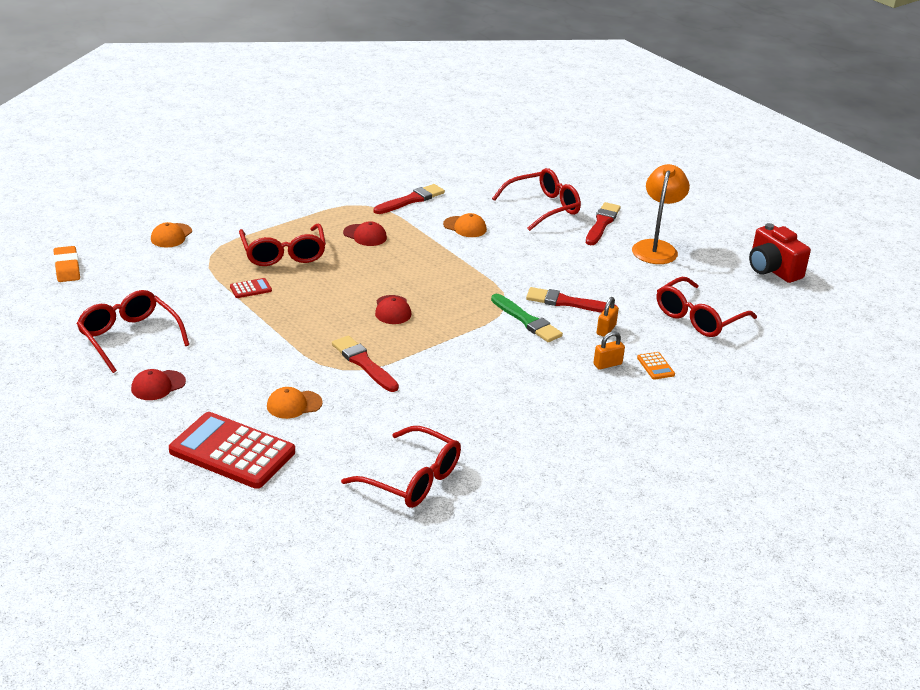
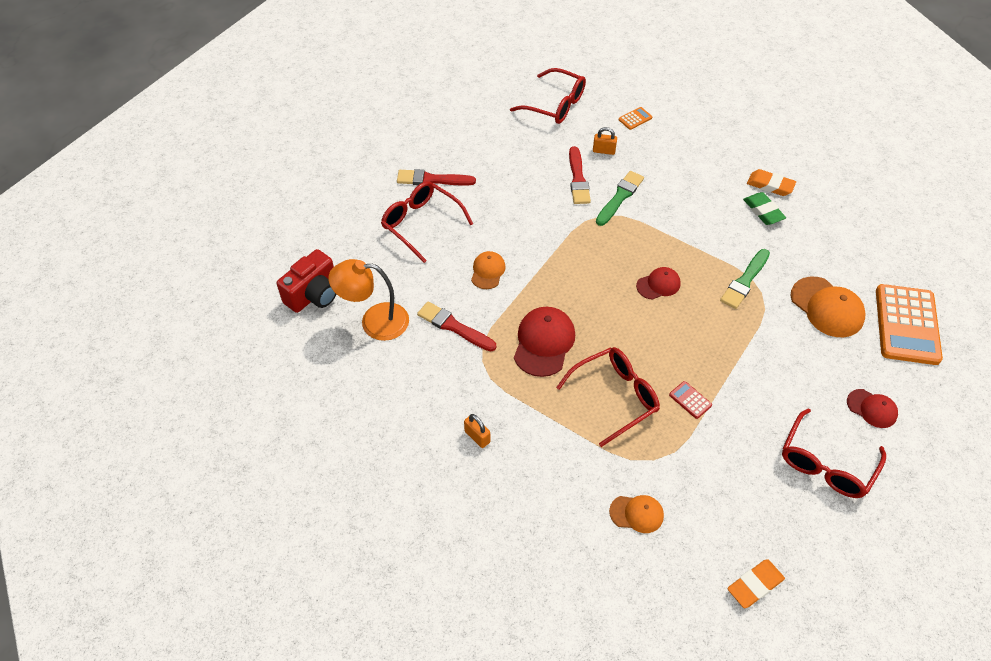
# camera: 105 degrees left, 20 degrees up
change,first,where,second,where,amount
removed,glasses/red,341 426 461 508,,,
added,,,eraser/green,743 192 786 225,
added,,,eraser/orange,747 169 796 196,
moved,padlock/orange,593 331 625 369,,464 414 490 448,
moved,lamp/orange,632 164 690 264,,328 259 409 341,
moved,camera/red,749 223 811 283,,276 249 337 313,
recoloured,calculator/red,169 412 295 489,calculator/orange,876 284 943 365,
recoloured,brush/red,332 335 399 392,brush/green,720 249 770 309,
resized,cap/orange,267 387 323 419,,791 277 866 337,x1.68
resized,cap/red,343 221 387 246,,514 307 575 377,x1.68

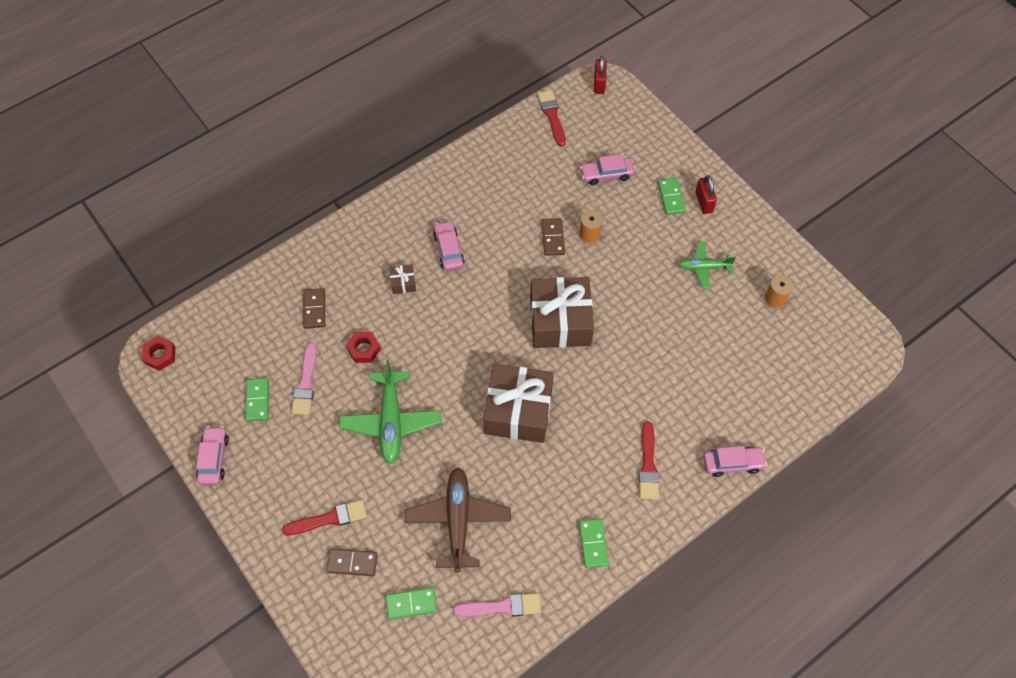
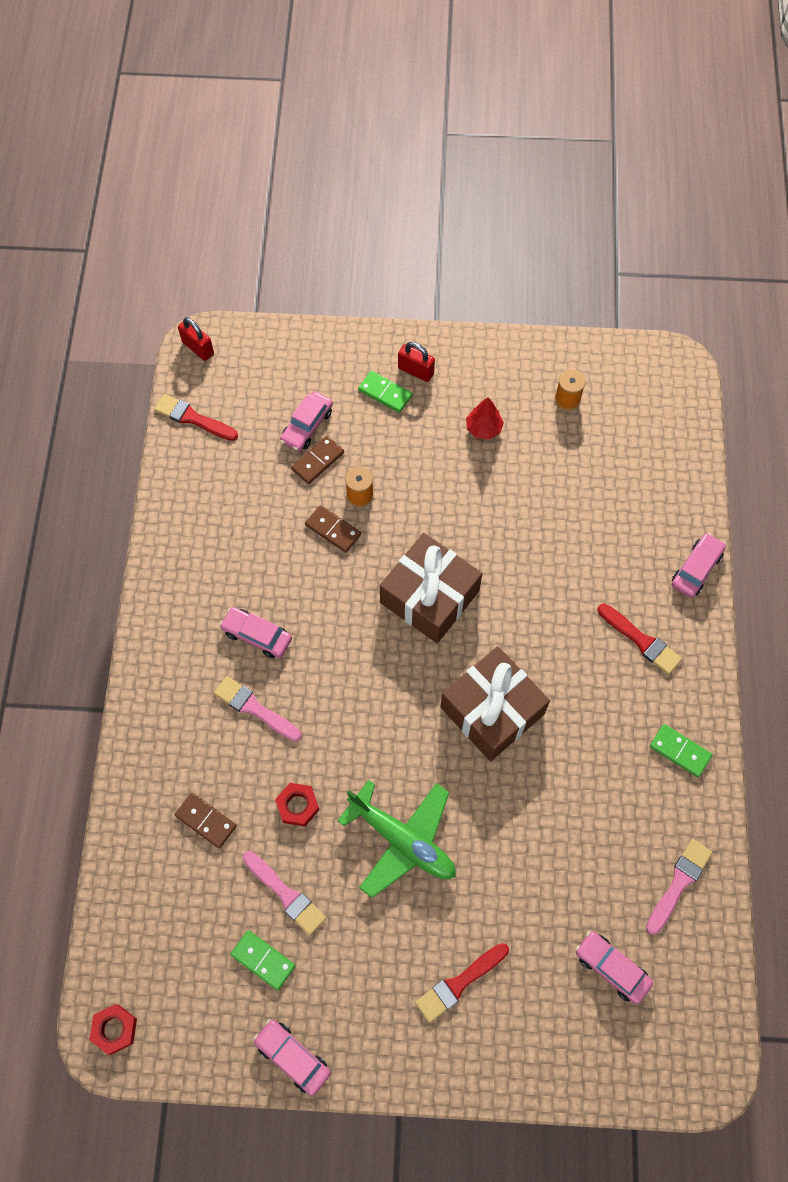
# camera: 50 degrees left, 5 degrees up
change,first,where,second,where,amount
removed,plane/brown,405 467 511 573,,,
moved,domino/brown,326 549 378 576,,291 435 344 484,
replaced,domino/green,385 587 437 619,car/pink,575 931 653 1004,
replaced,gift/brown,389 264 416 294,brush/pink,214 676 301 741,
replaced,plane/green,678 241 736 289,tree/red,466 397 504 440,
turned,brush/red,282 500 367 535,,415 943 509 1023,150 degrees counterclockwise

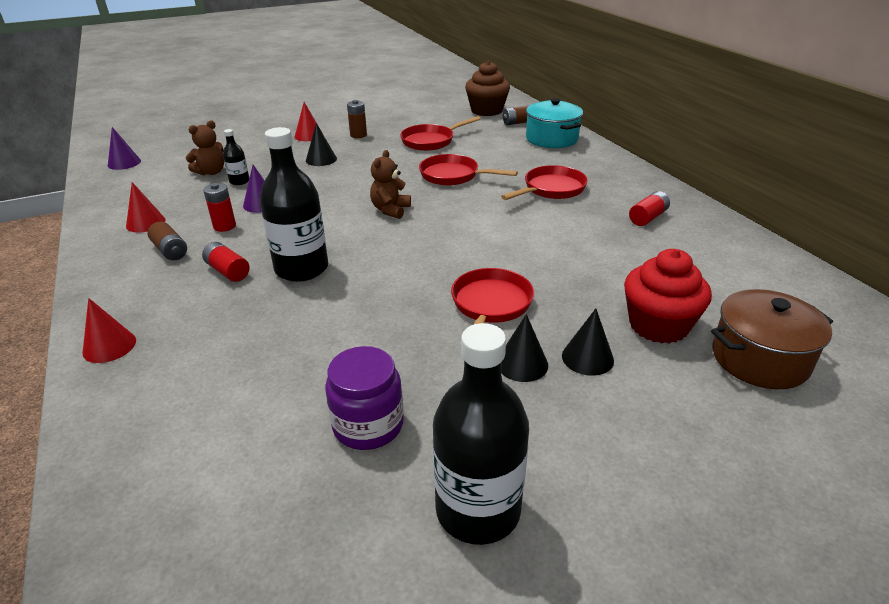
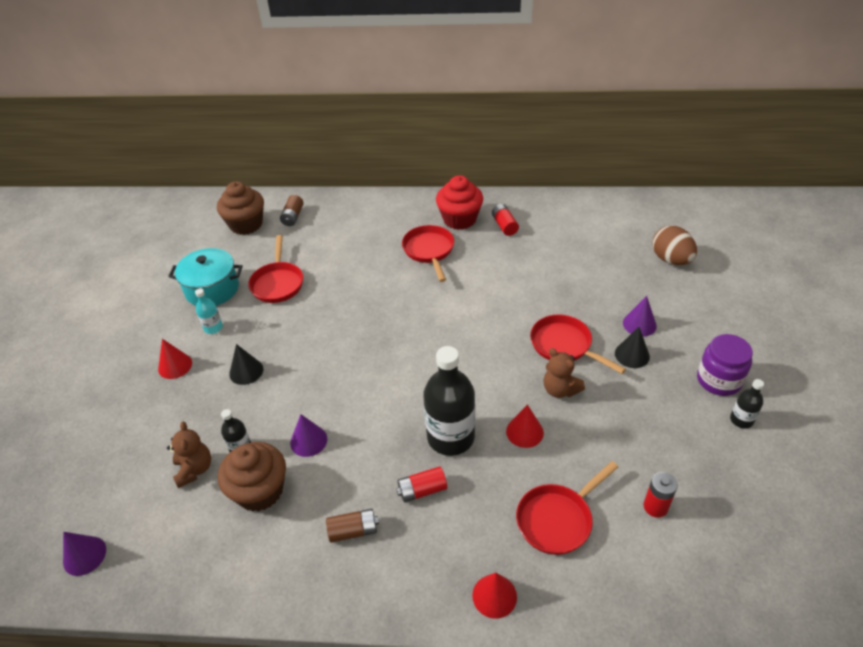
# camera: 60 degrees left, 10 degrees up
change,first,where,second,where,amount
added,,,cupcake/brown,218 442 286 511,
moved,cone/red,126 182 166 232,,506 405 544 448,
moved,battery/red,203 183 236 232,,644 472 678 518,
moved,jar/purple,325 346 404 450,,697 334 753 396,
moved,teddy bear/brown,370 150 411 219,,543 348 585 398,
moved,pan/red,419 154 518 186,,516 461 618 555,
moved,pot/turquoise,526 98 583 148,,168 248 243 306,
moved,cupcake/red,624 249 712 344,,436 175 483 230,
replaced,battery/brown,347 100 367 138,bottle/turquoise,195 288 223 334,
replaced,pot/brown,711 289 833 389,egg/brown,652 226 697 265,
recoloured,cone/black,562 309 614 376,cone/purple,623 296 657 337,
resized,bottle/black,433 323 529 545,,730 379 764 429,x0.47

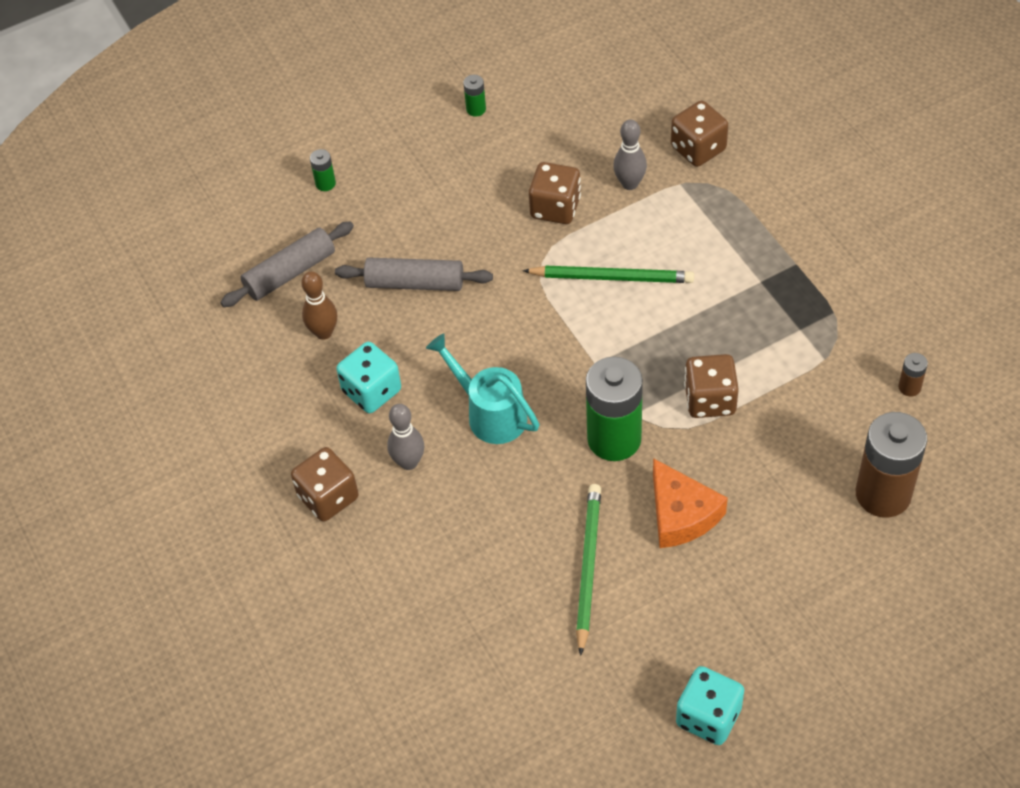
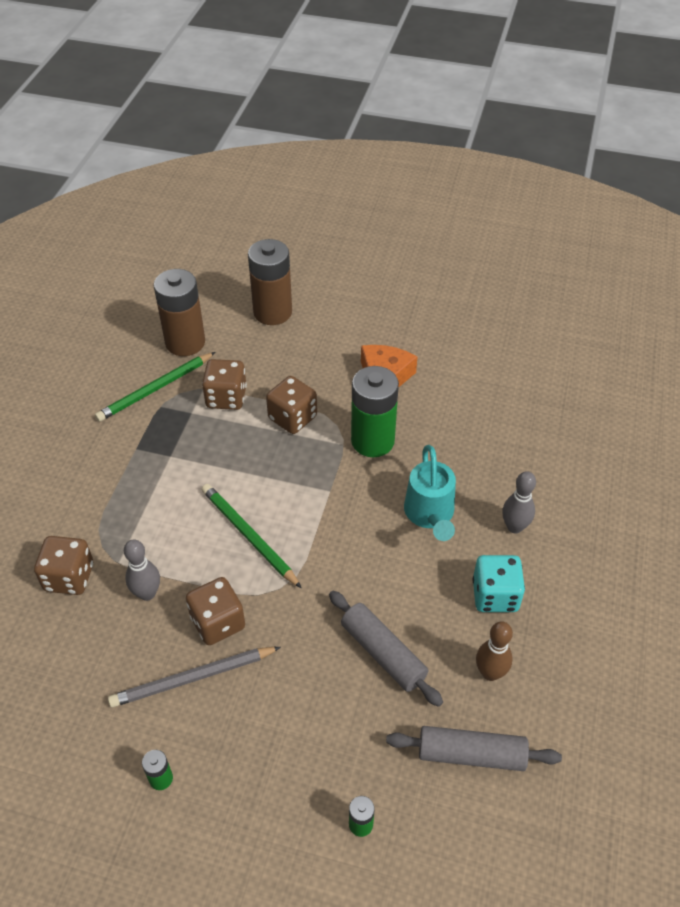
# camera: 140 degrees left, 5 degrees down
change,first,where,second,where,amount
removed,dice/turquoise,676 666 744 745,,,
added,,,pencil/grey,108 647 281 707,
moved,dice/brown,291 447 359 522,,202 359 247 410,
moved,pencil/green,576 484 601 656,,95 352 215 422,
resized,battery/brown,898 353 928 396,,154 269 205 356,x2.36

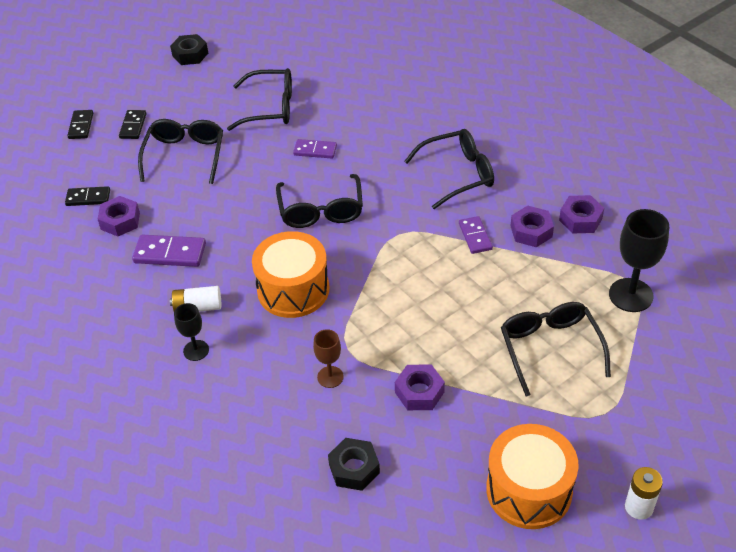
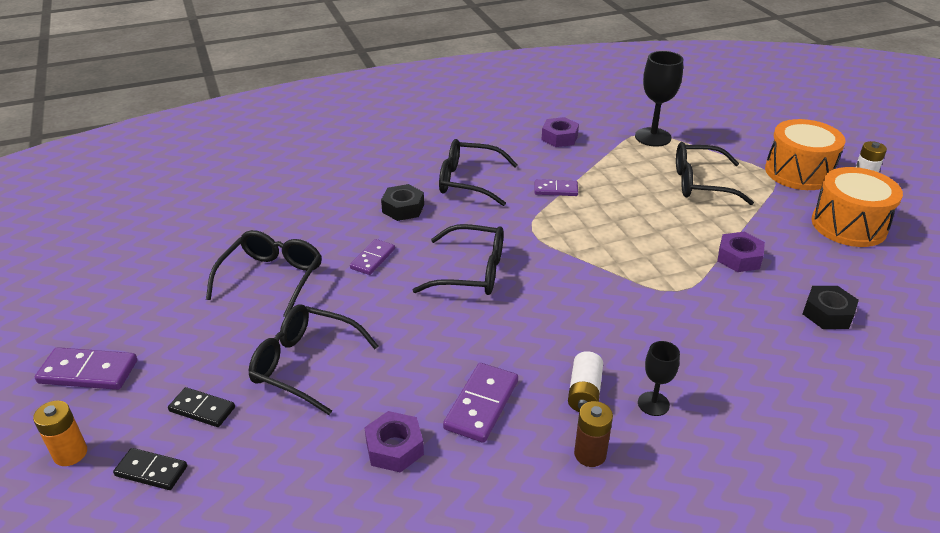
# camera: 75 degrees left, 10 degrees down
change,first,where,second,where,amount
removed,domino/black,65 186 110 206,,,
removed,goblet/brown,313 329 344 388,,,
removed,nut/purple,511 206 554 247,,,
added,,,battery/orange,33 400 87 466,
added,,,domino/purple,35 347 137 390,
added,,,battery/brown,574 401 613 467,
moved,nut/black,170 34 208 65,,381 184 424 221,
moved,drum/orange,252 231 329 318,,765 119 845 190,
turned,glasses/black,404 129 494 209,,439 139 518 206,75 degrees counterclockwise

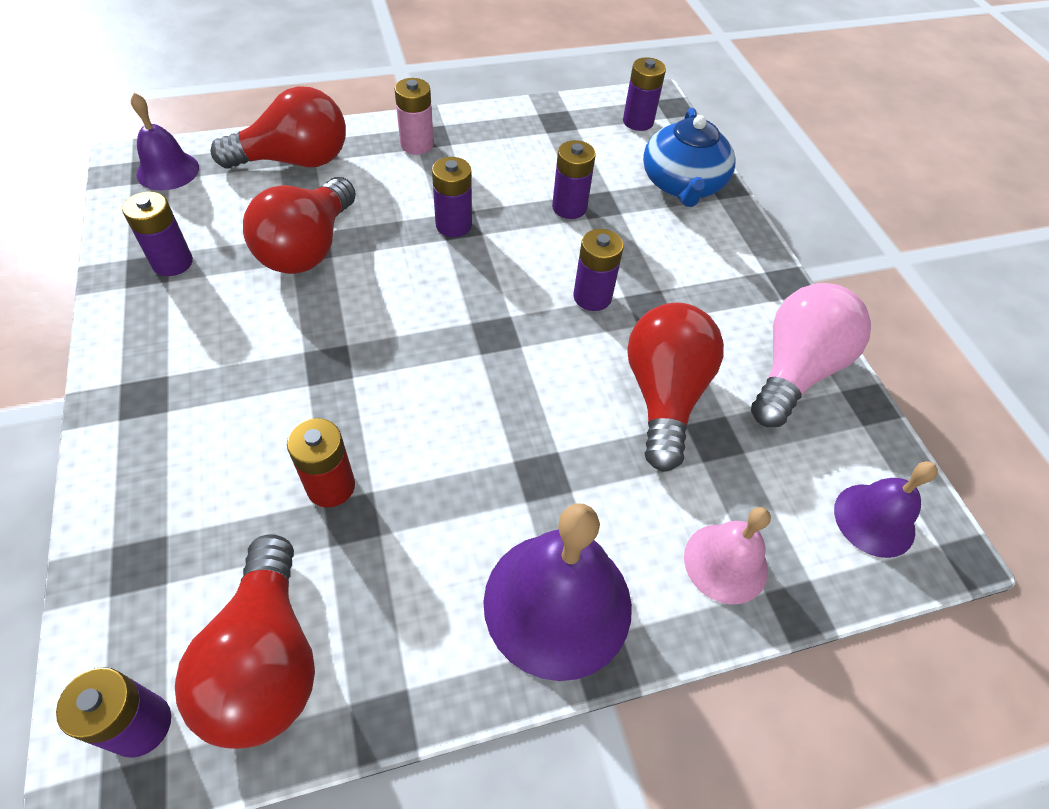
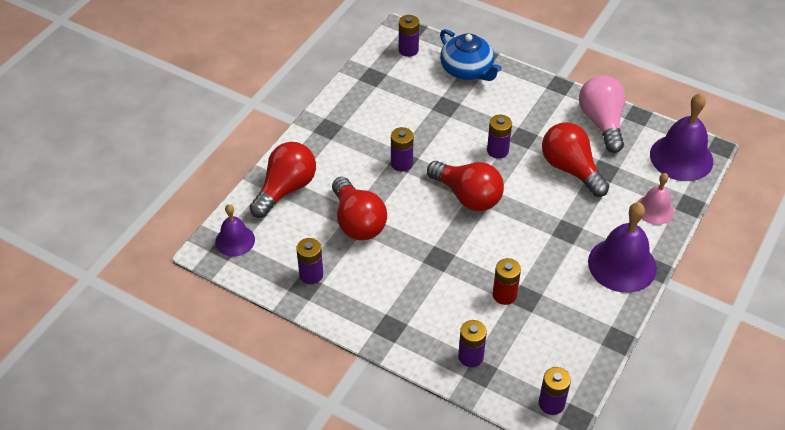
# camera: 40 degrees left, 5 degrees down
change,first,where,second,where,amount
removed,battery/pink,394 78 434 155,,,
moved,light bulb/red,175 534 315 749,,427 161 504 211,
moved,battery/purple,552 140 596 219,,458 320 487 367,
resized,bell/purple,834 461 938 558,,650 93 713 181,x1.69

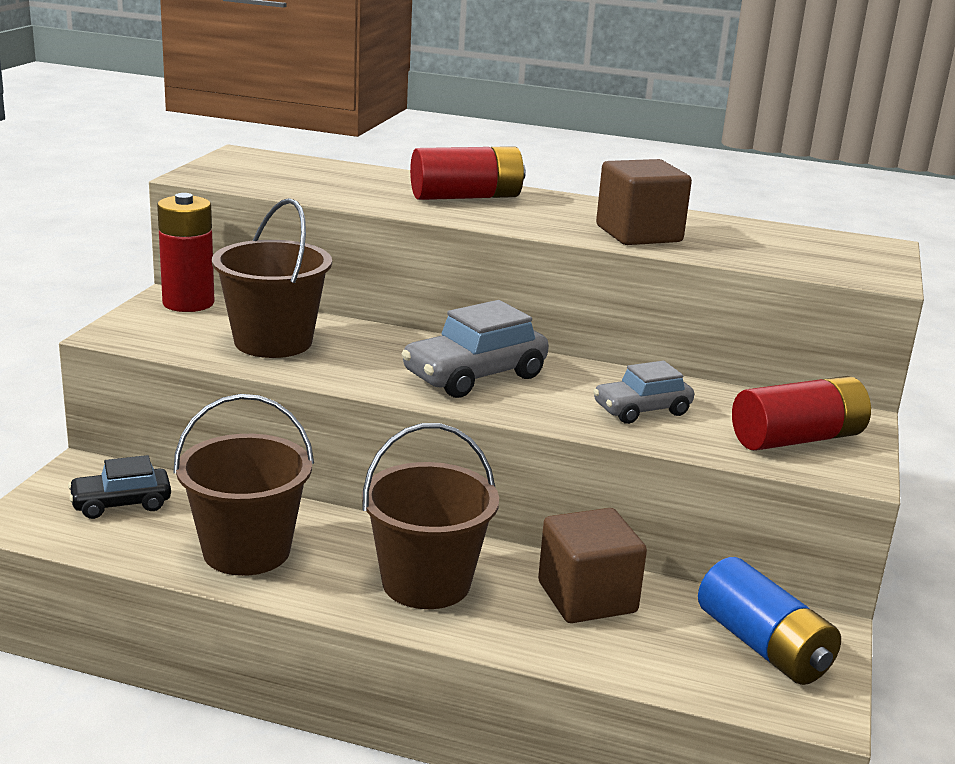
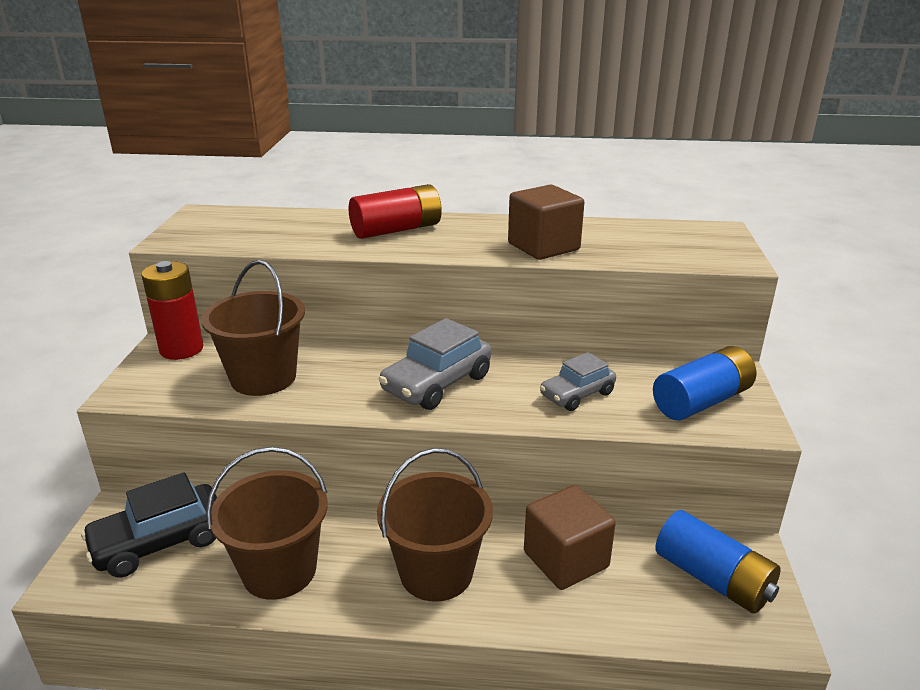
# camera: 10 degrees left, 5 degrees up
change,first,where,second,where,amount
recoloured,battery/red,732 376 871 451,battery/blue,653 346 756 420,
resized,car/black,68 455 171 519,,81 472 217 578,x1.55

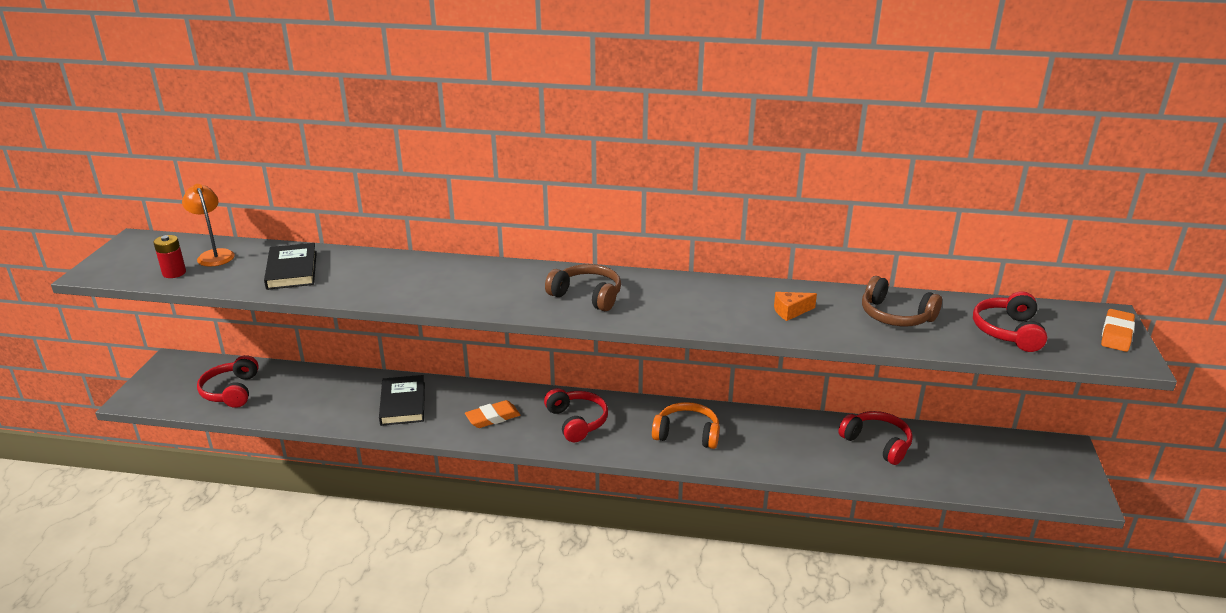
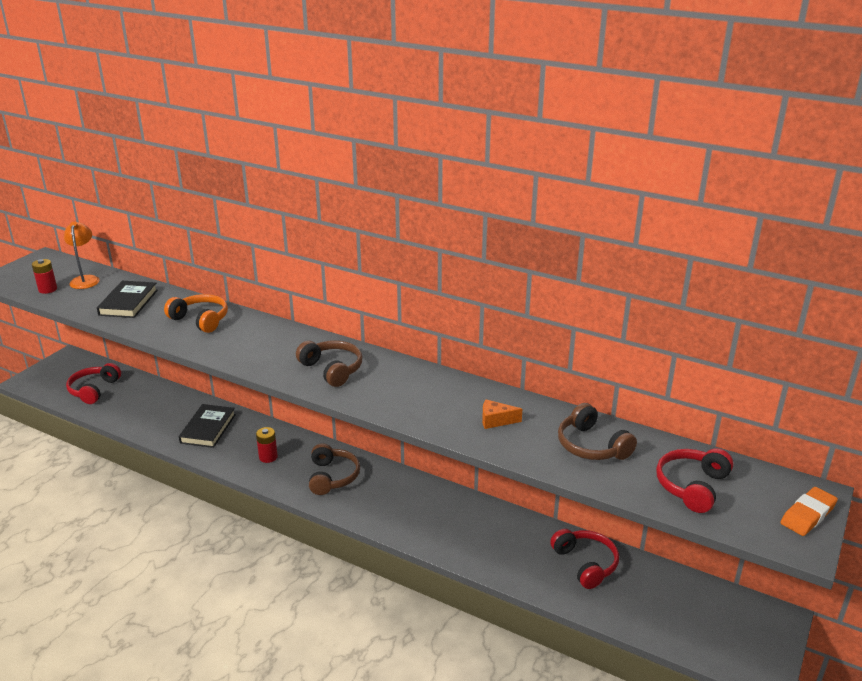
# camera: 20 degrees right, 0 degrees up
change,first,where,second,where,amount
moved,headphones/orange,652 402 720 449,,164 294 228 333,
replaced,eraser/orange,465 400 520 428,battery/red,256 427 278 463,
recoloured,headphones/red,544 388 608 442,headphones/brown,309 443 360 495,

